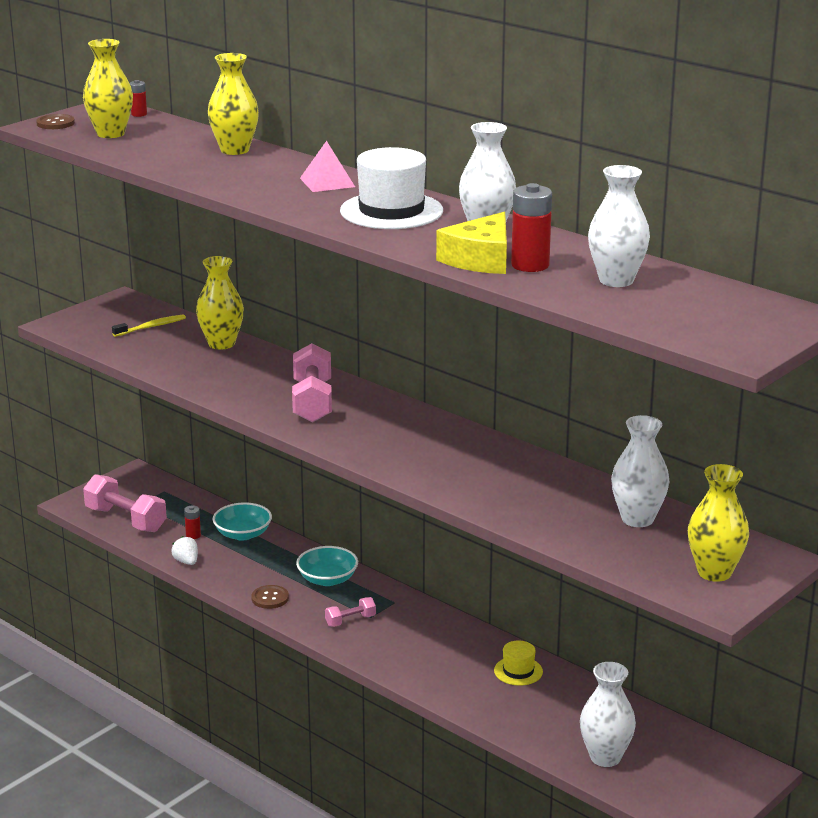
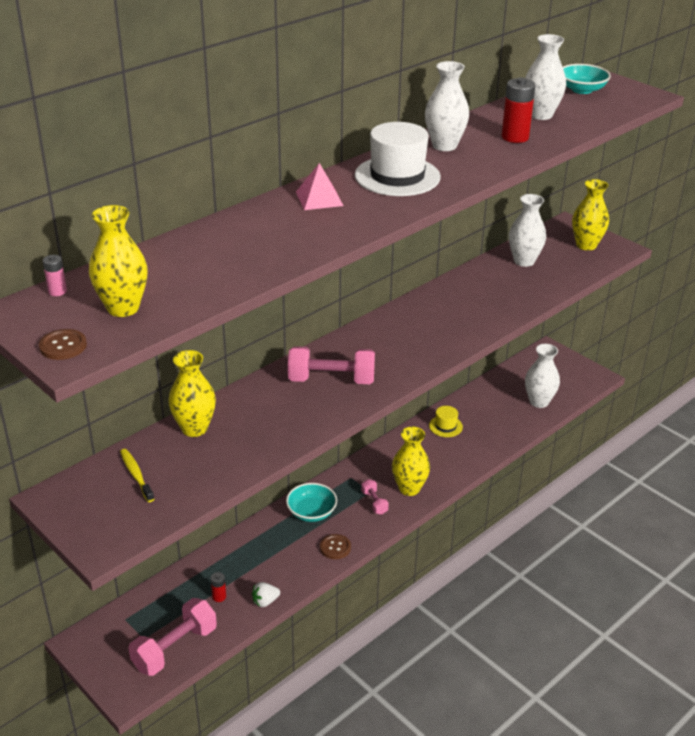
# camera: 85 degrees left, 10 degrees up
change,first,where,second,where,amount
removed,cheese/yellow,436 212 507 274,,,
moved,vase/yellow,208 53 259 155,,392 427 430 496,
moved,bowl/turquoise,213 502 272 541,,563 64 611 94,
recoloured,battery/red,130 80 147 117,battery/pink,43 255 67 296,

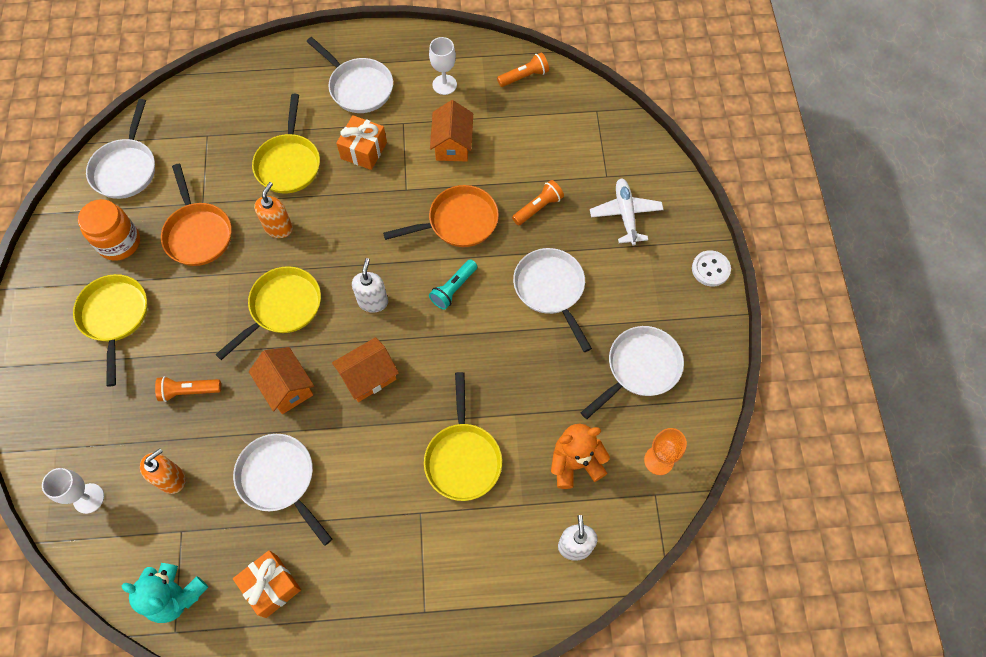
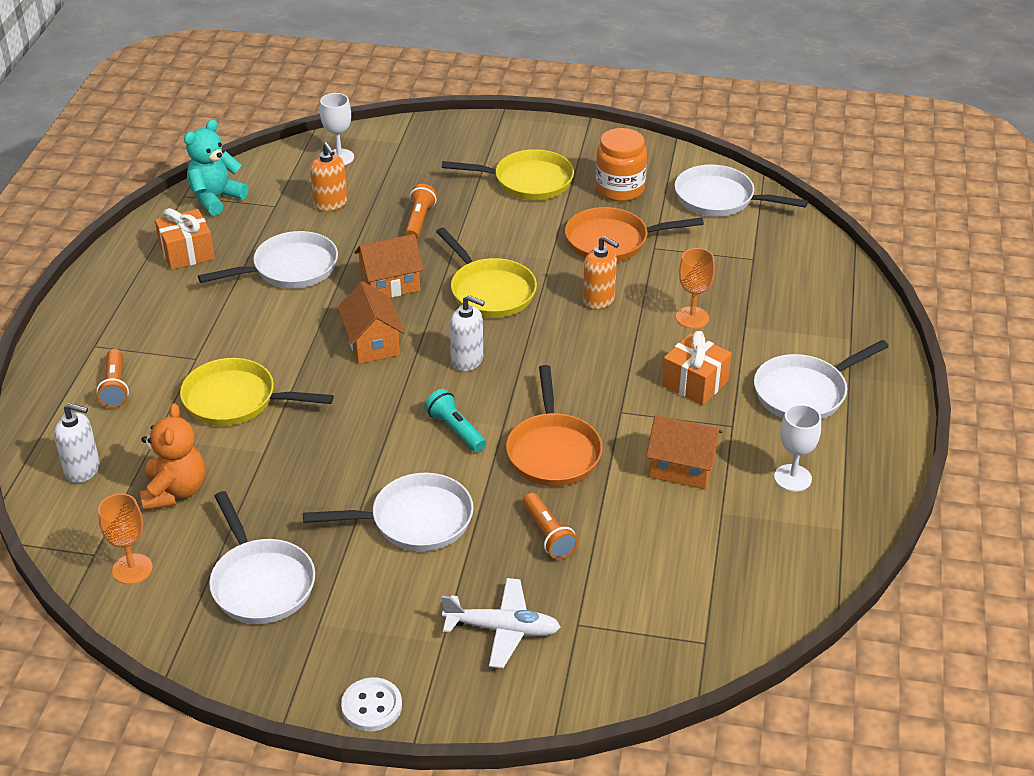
# camera: 105 degrees right, 25 degrees down
change,first,where,second,where,amount
moved,flashlight/orange,497 52 549 87,,96 349 129 408,
replaced,pan/yellow,252 94 320 194,goblet/orange,676 248 715 329,

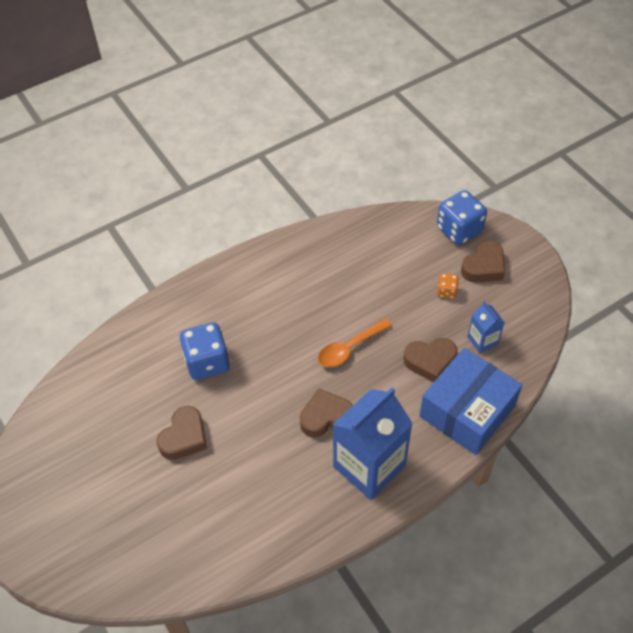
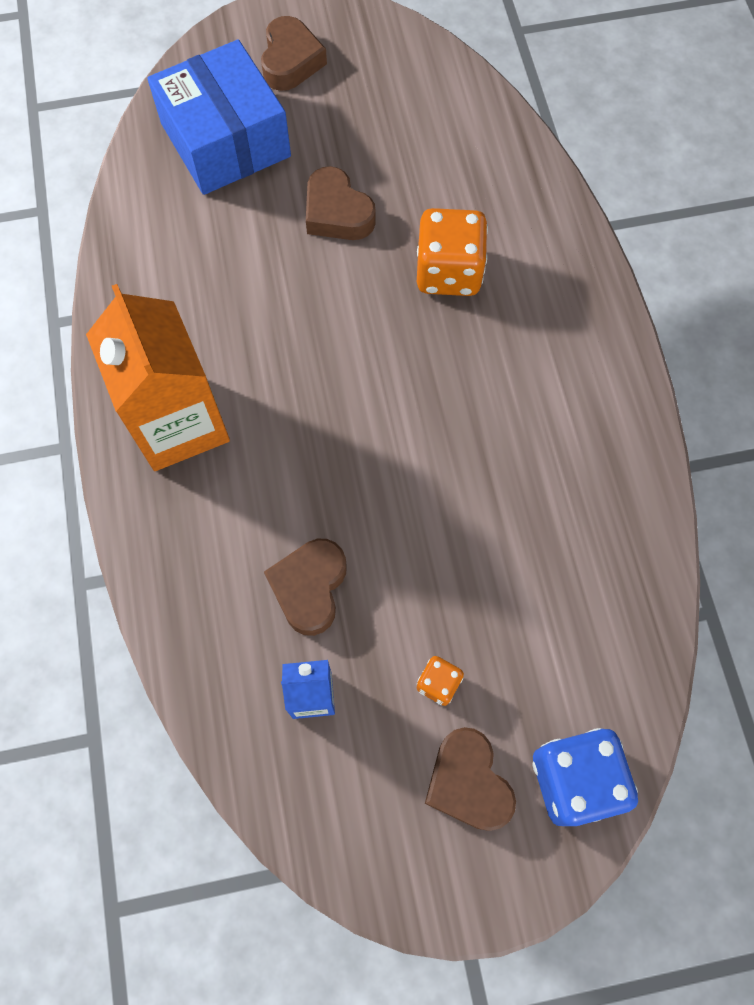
# camera: 110 degrees right, 15 degrees up
change,first,where,second,where,amount
removed,spoon/orange,318 318 392 367,,,
moved,heart/brown,300 389 353 437,,261 16 327 91,
moved,box/blue,419 348 522 455,,147 40 291 195,
recoloured,dice/blue,180 322 230 380,dice/orange,417 208 488 296,
recoloured,carton/blue,333 387 413 500,carton/orange,86 284 230 471,

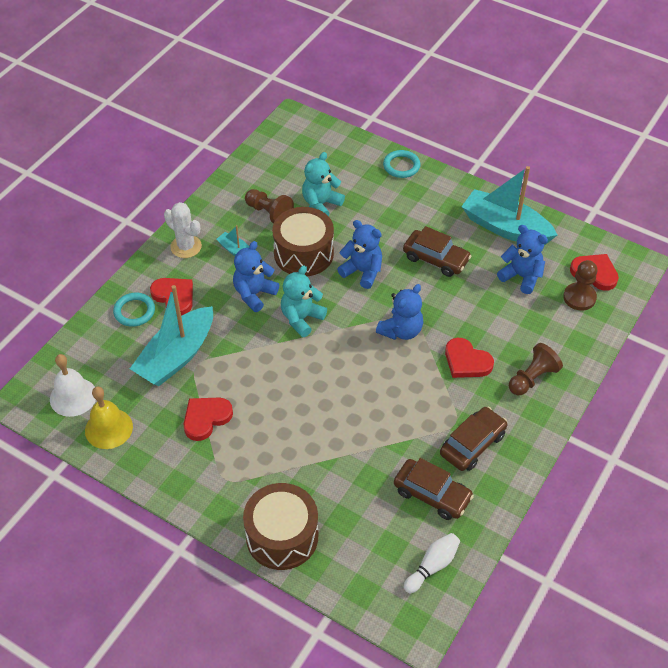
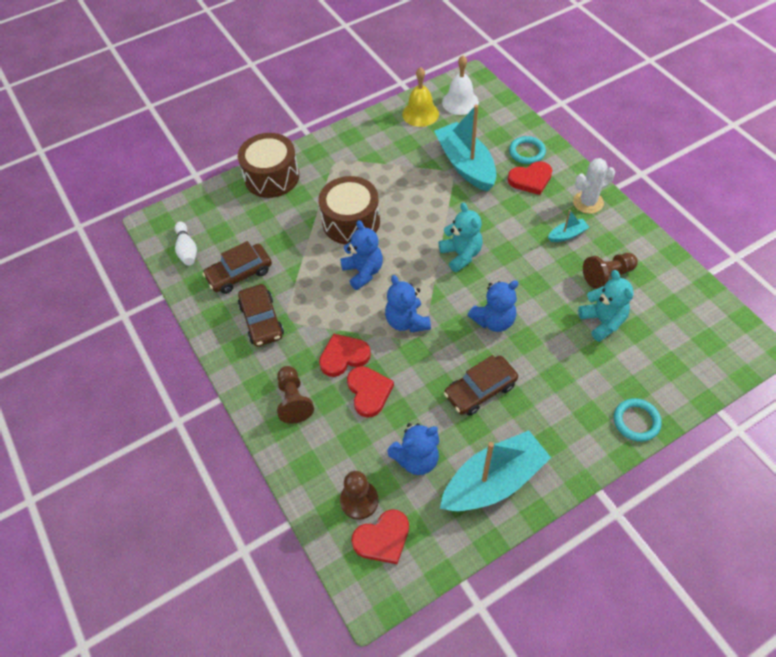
# camera: 120 degrees right, 5 degrees up
change,first,where,second,where,amount
moved,heart/red,184 397 233 441,,347 366 394 418,
moved,teddy bear/blue,233 241 279 312,,340 220 383 290,
moved,drum/brown,272 207 334 276,,318 176 380 244,

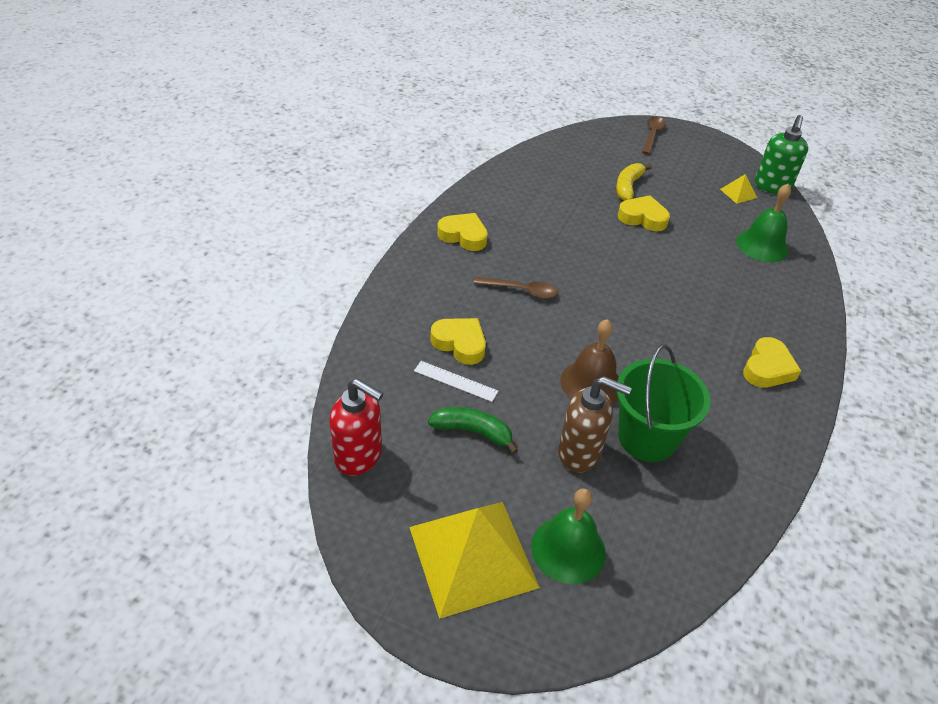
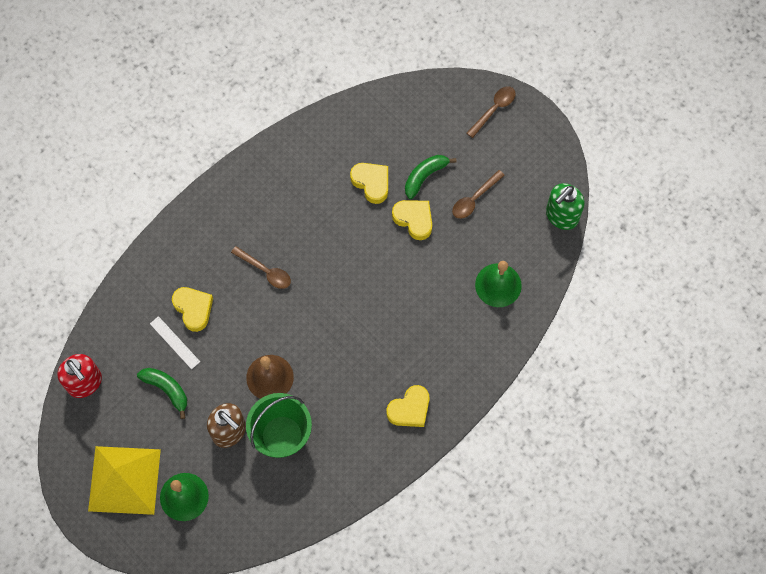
# camera: 25 degrees right, 25 degrees up
change,first,where,second,where,amount
removed,pyramid/yellow,720 174 757 204,,,
added,,,spoon/brown,452 170 505 219,
moved,heart/yellow,437 213 488 251,,350 163 388 204,
recoloured,banana/yellow,616 163 652 201,banana/green,405 155 456 199,

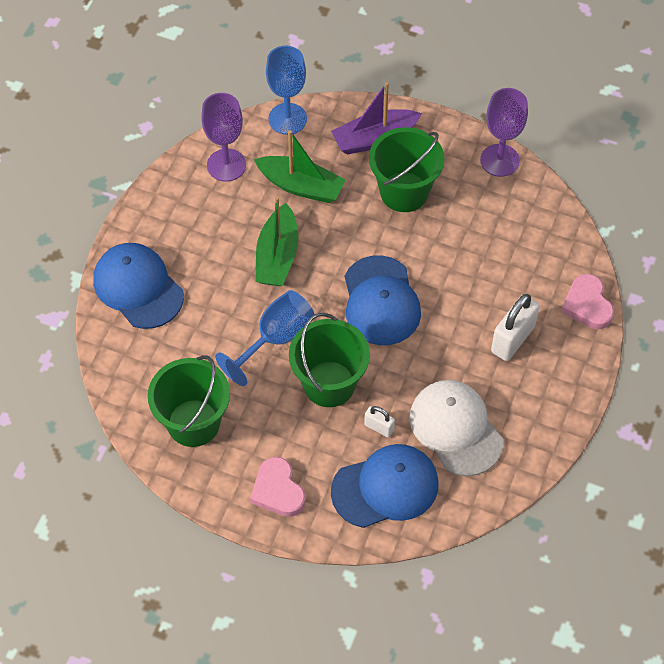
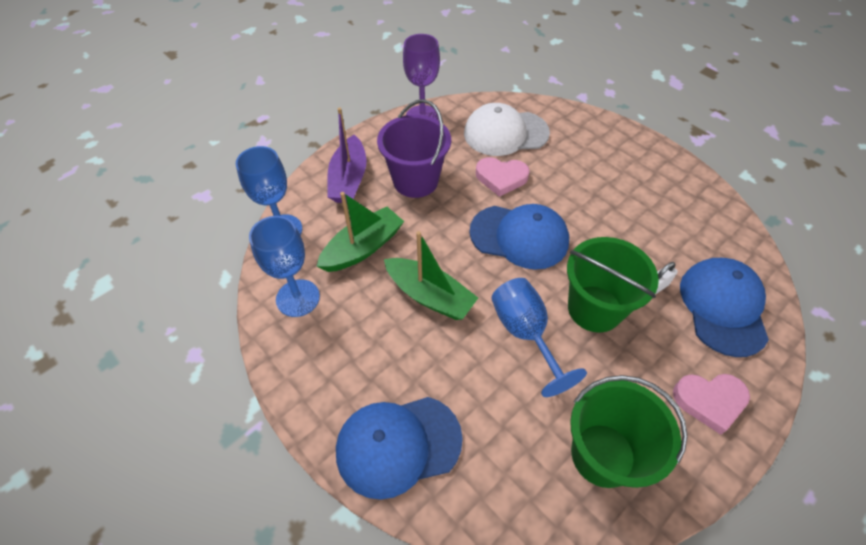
# camera: 65 degrees left, 5 degrees down
change,first,where,second,where,amount
removed,padlock/white,491 294 540 361,,,
moved,cap/white,409 380 503 476,,464 103 550 156,
moved,heart/pink,561 274 614 329,,476 157 530 197,
recoloured,goblet/purple,201 93 246 182,goblet/blue,249 216 320 317,
recoloured,bucket/green,369 127 444 212,bucket/purple,377 99 451 198,

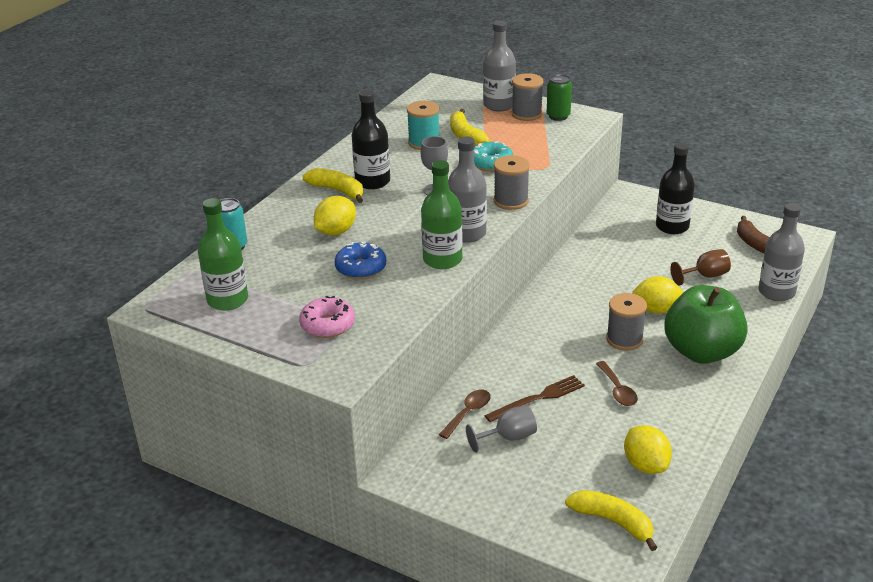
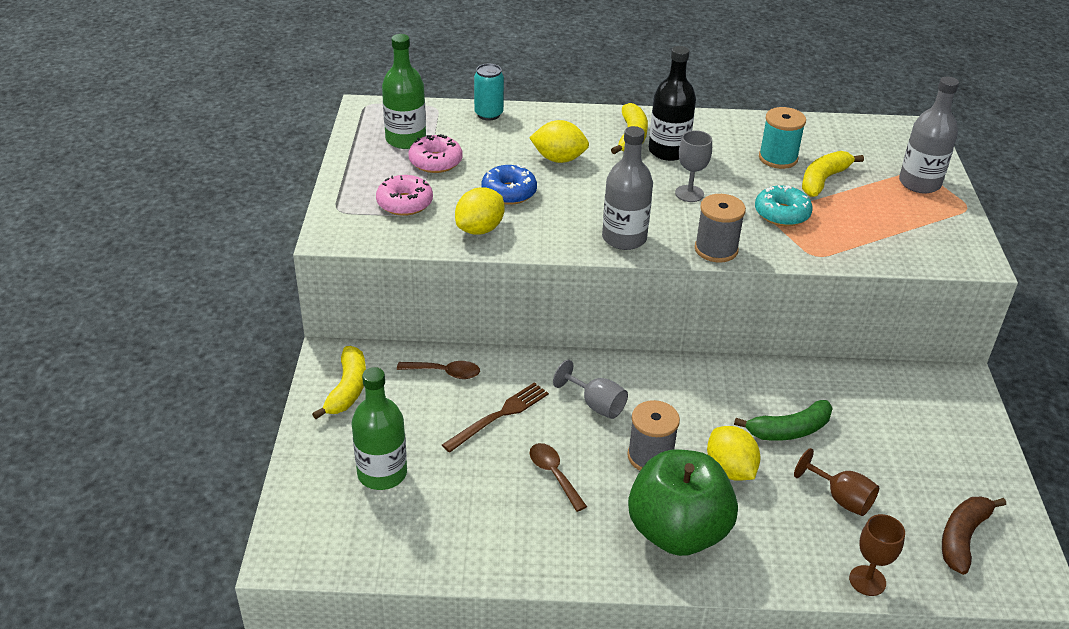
# camera: 60 degrees right, 5 degrees up
change,first,where,second,where,amount
removed,spool/grey,512 73 543 121,,,
removed,can/green,547 74 572 121,,,
removed,bottle/black,656 143 695 234,,,
added,,,donut/pink,409 134 463 173,
added,,,banana/green,734 400 833 441,
moved,bottle/green,421 160 463 269,,352 367 407 490,
moved,goblet/grey,466 405 537 453,,553 360 628 419,
moved,banana/yellow,565 490 658 551,,312 346 366 419,
moved,lemon/yellow,624 425 672 474,,455 187 505 235,
replaced,bottle/grey,758 203 805 301,goblet/brown,849 514 905 596,
turned,fork/brown,484 375 585 422,,442 382 549 453,75 degrees counterclockwise
turned,spoon/brown,596 361 638 406,,530 443 587 512,105 degrees clockwise

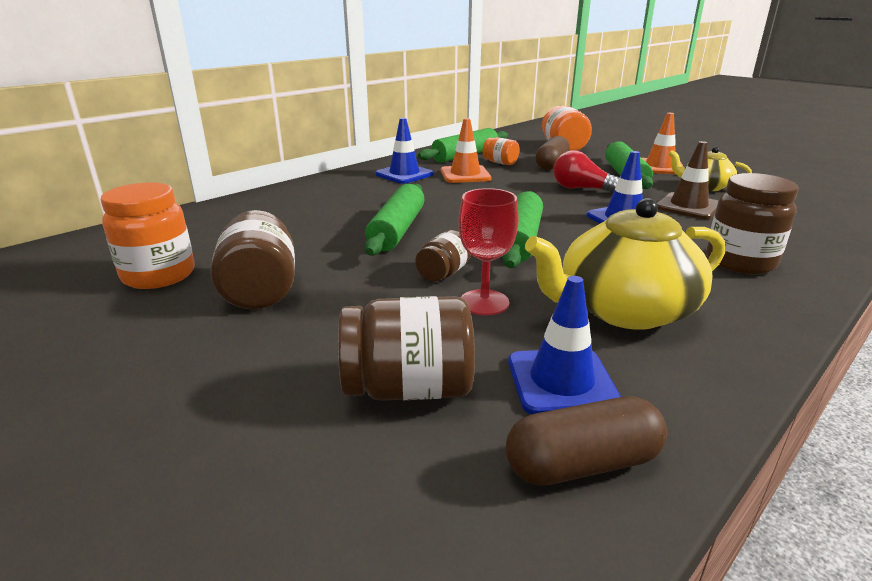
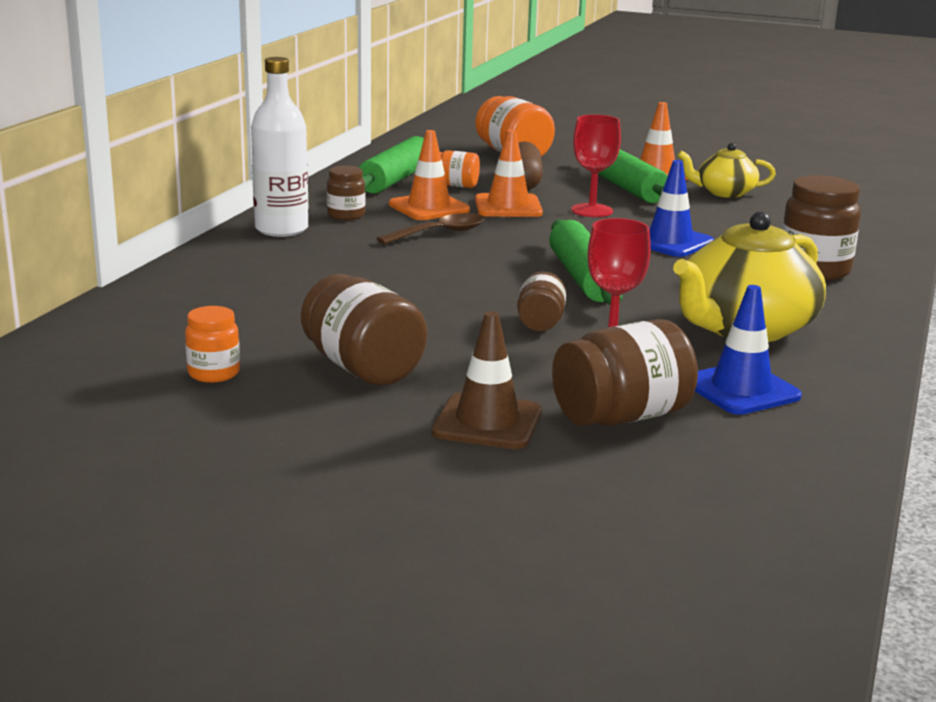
# camera: 25 degrees left, 5 degrees down
change,first,where,second,where,amount
removed,rolling pin/green,365 184 425 256,,,
removed,capsule/brown,506 396 667 485,,,
added,,,bottle/white,251 57 308 237,
added,,,spoon/brown,377 213 484 244,
added,,,traffic cone/orange,475 130 543 217,
moved,traffic cone/brown,657 141 718 219,,432 311 542 449,
replaced,traffic cone/blue,375 118 434 184,jar/brown,327 166 365 220,
replaced,light bulb/red,553 150 619 193,goblet/red,571 114 621 217,
resized,jar/orange,100 182 194 289,,185 306 240 383,x0.57

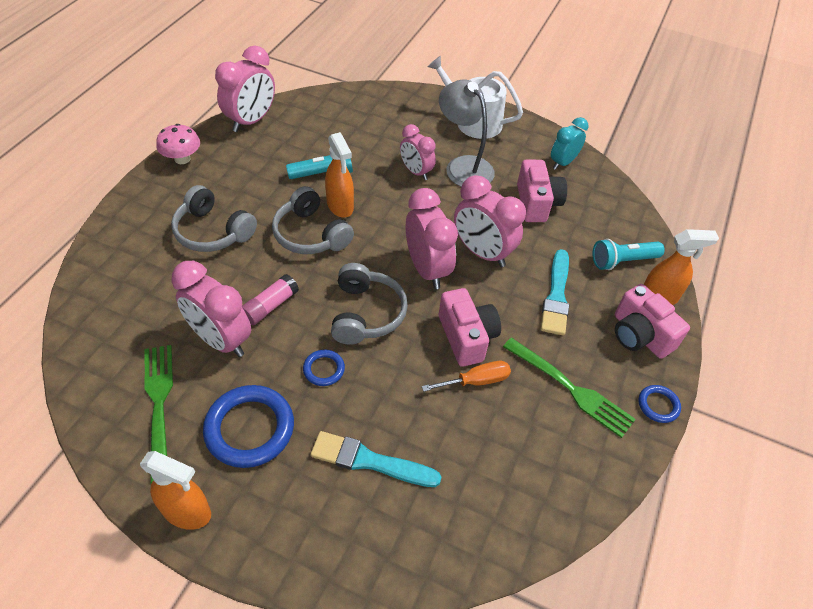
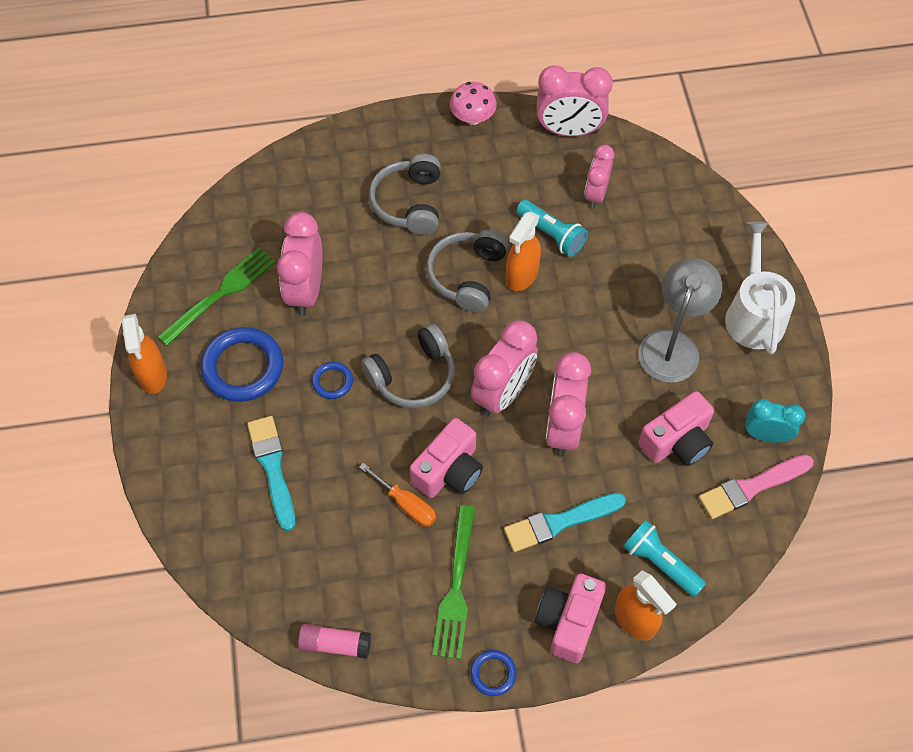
# camera: 60 degrees right, 10 degrees up
change,first,where,second,where,amount
added,,,brush/pink,699 455 814 519,
moved,glue stick/pink,242 274 299 325,,298 624 371 659,
moved,clock/pink,400 124 436 180,,584 145 614 209,

